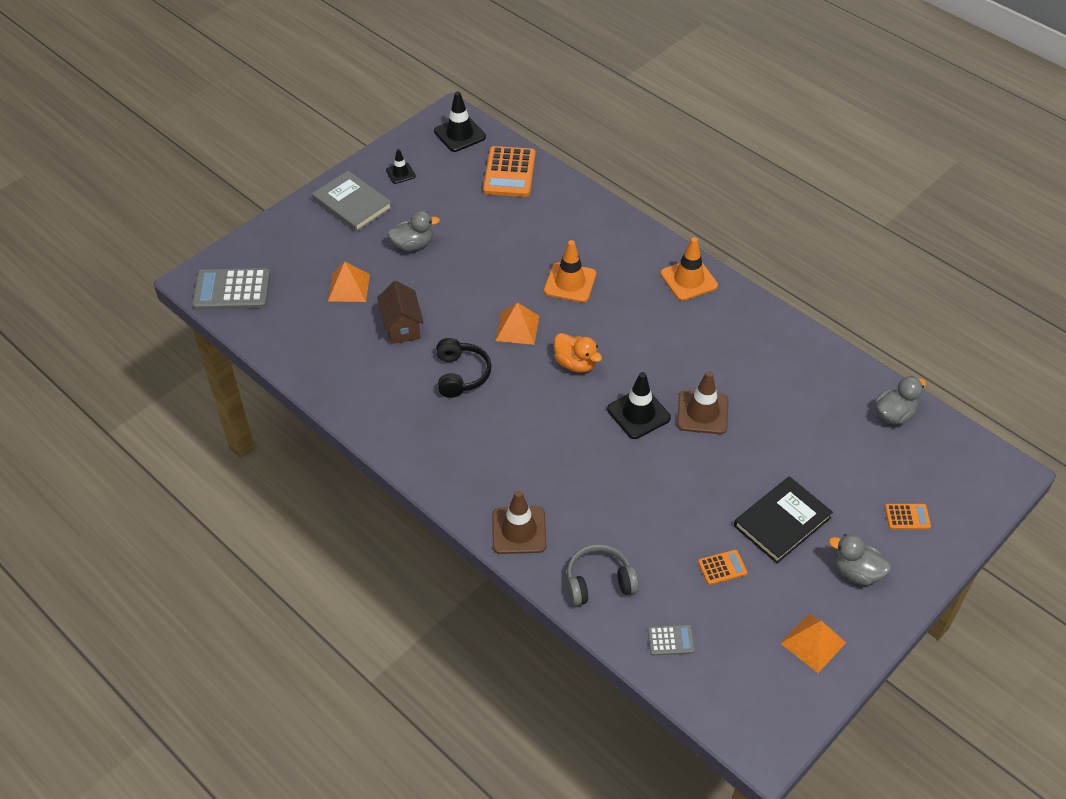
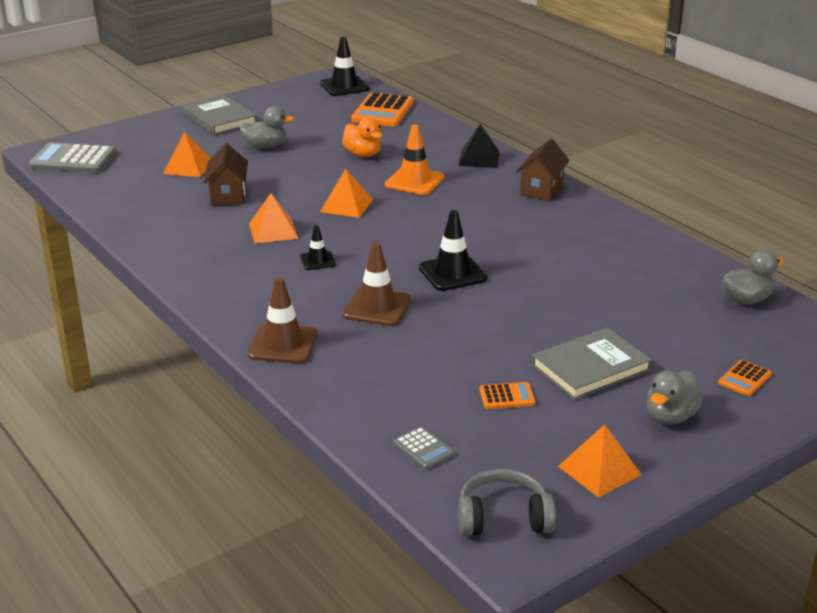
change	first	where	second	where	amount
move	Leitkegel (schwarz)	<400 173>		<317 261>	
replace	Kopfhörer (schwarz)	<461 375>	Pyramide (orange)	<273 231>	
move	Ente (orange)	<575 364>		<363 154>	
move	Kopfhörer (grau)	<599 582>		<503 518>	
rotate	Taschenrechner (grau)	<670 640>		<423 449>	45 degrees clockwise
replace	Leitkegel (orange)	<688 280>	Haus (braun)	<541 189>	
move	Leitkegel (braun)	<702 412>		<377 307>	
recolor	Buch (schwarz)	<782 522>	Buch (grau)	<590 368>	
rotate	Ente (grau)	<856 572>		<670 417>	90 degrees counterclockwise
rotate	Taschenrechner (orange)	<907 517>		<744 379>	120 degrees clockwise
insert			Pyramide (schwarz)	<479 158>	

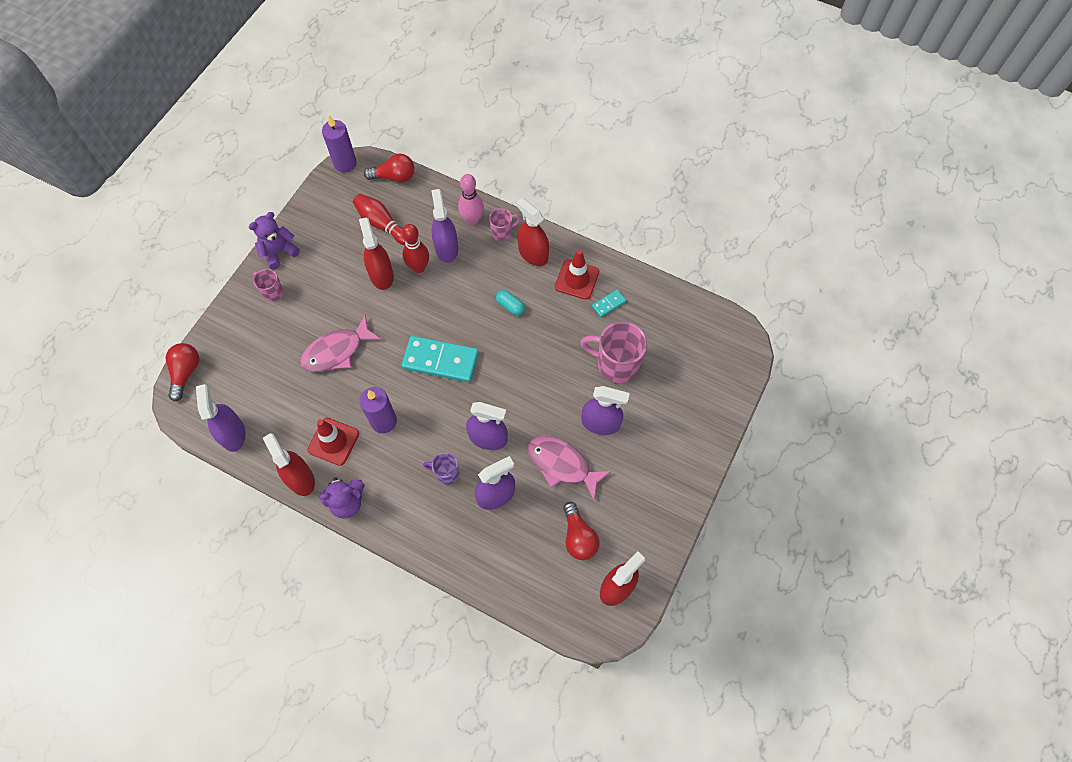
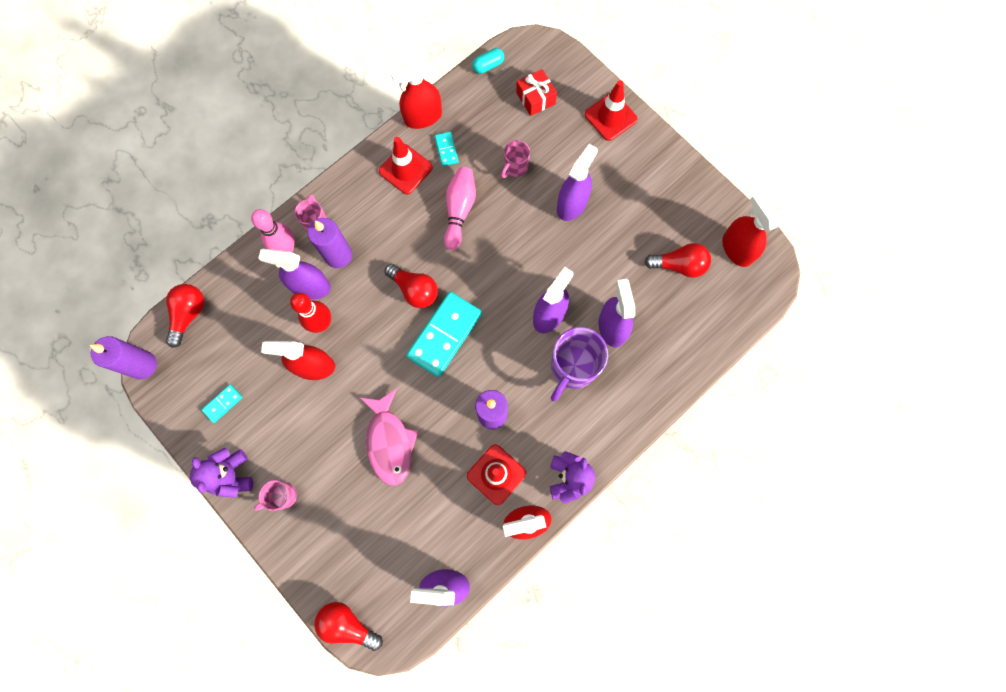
change	first	where	second	where	amount
delete	Bowlingkegel (rot)	<382 224>			
resize	Tasse (lila)	<446 473>		<572 368>	x1.86
move	Kapsel (türkis)	<510 306>		<488 66>	
move	Sprühflasche (rot)	<533 254>		<423 117>	
delete	Fisch (rosa)	<562 464>			
resize	Tasse (rosa)	<616 364>		<515 167>	x0.54
insert			Dominostein (türkis)	<223 403>	
insert			Kerze (lila)	<338 255>	
insert			Glühbirne (rot)	<415 290>	
insert			Bowlingkegel (rosa)	<459 211>	
insert			Geschenk (rot)	<535 98>	
insert			Leitkegel (rot)	<610 117>	

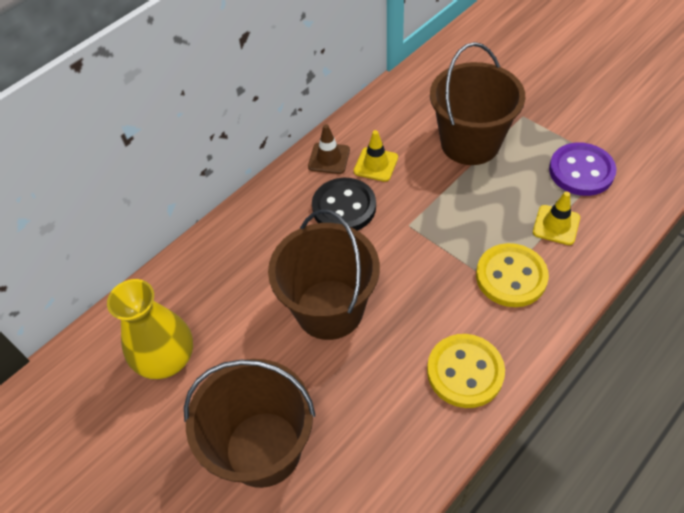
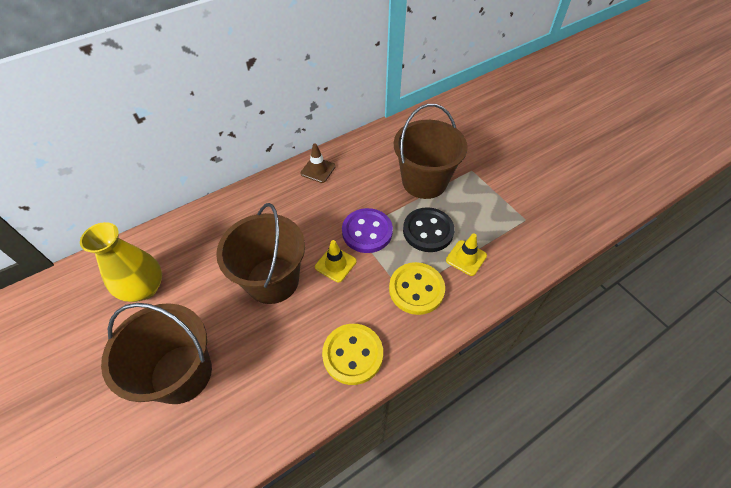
change	first	where	second	where	amount
move	Knopf (schwarz)	<344 207>		<428 231>	
move	Leitkegel (gelb)	<376 164>		<335 264>	
move	Knopf (lila)	<581 171>		<367 232>	

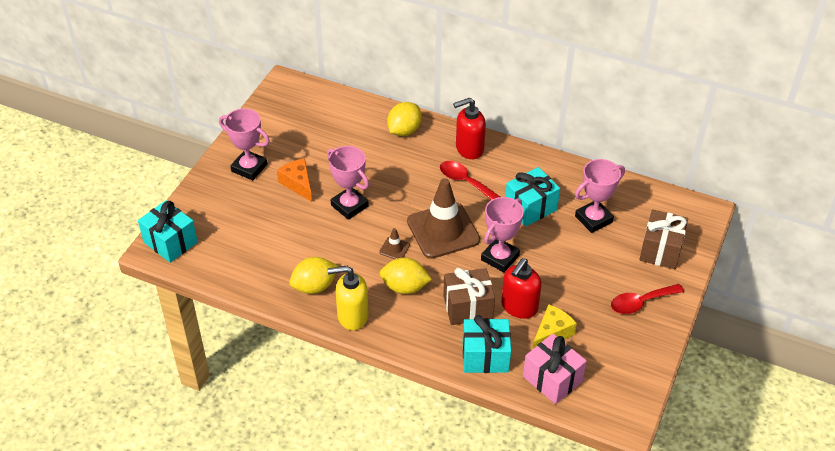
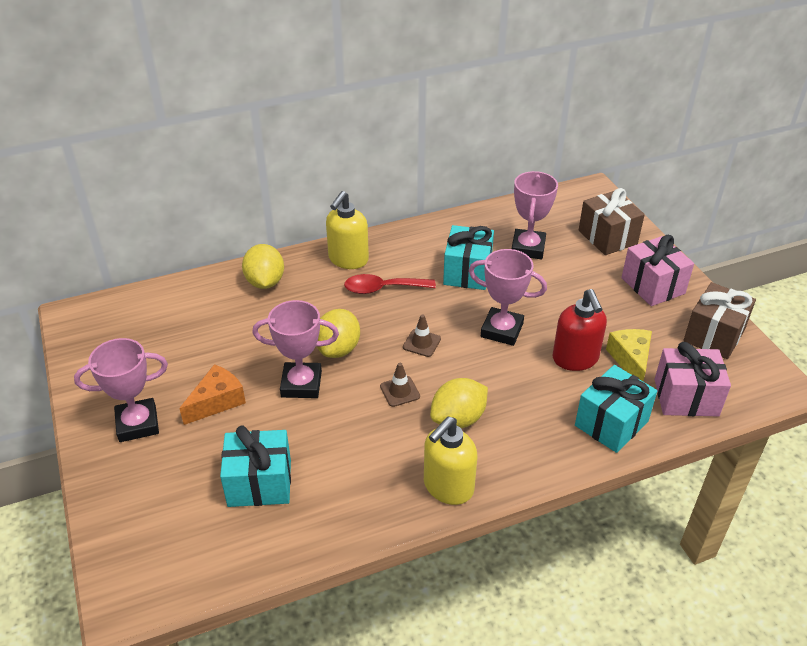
change	first	where	second	where	amount
move	Geschenk (türkis)	<170 242>		<259 483>	
rotate	Käse (orange)	<298 184>		<217 401>	120 degrees clockwise
move	Zitrone (gelb)	<314 286>		<338 349>	
resize	Leitkegel (braun)	<443 230>		<421 343>	x0.41
move	Geschenk (braun)	<468 307>		<714 335>	
recolor	Seifenspender (rot)	<469 149>	Seifenspender (gelb)	<348 260>	
rotate	Pokal (rosa)	<500 258>		<502 330>	60 degrees counterclockwise
replace	Löffel (rot)	<640 303>	Geschenk (rosa)	<653 286>	

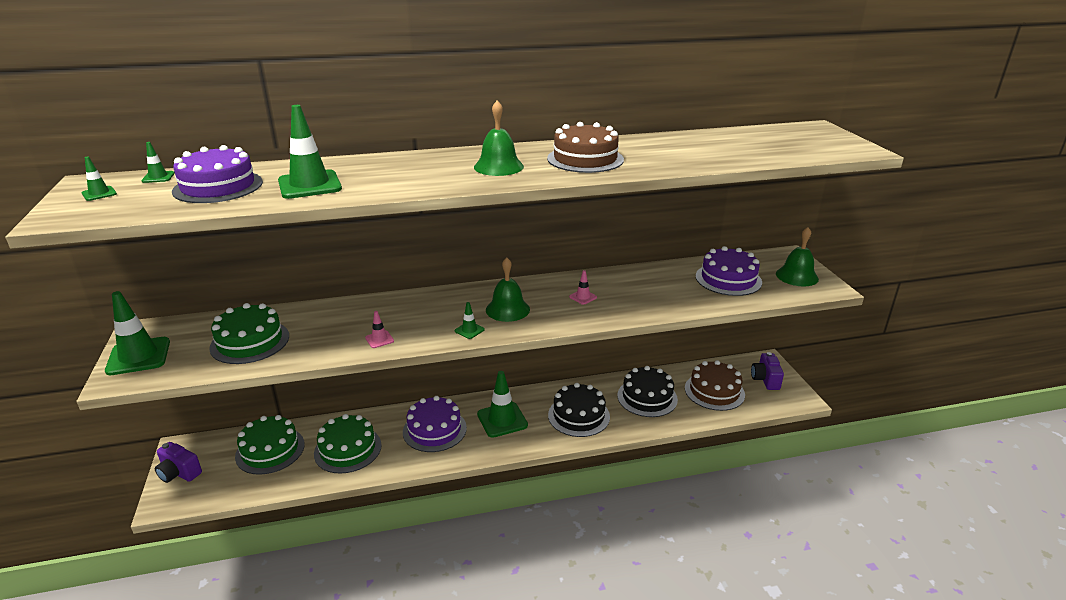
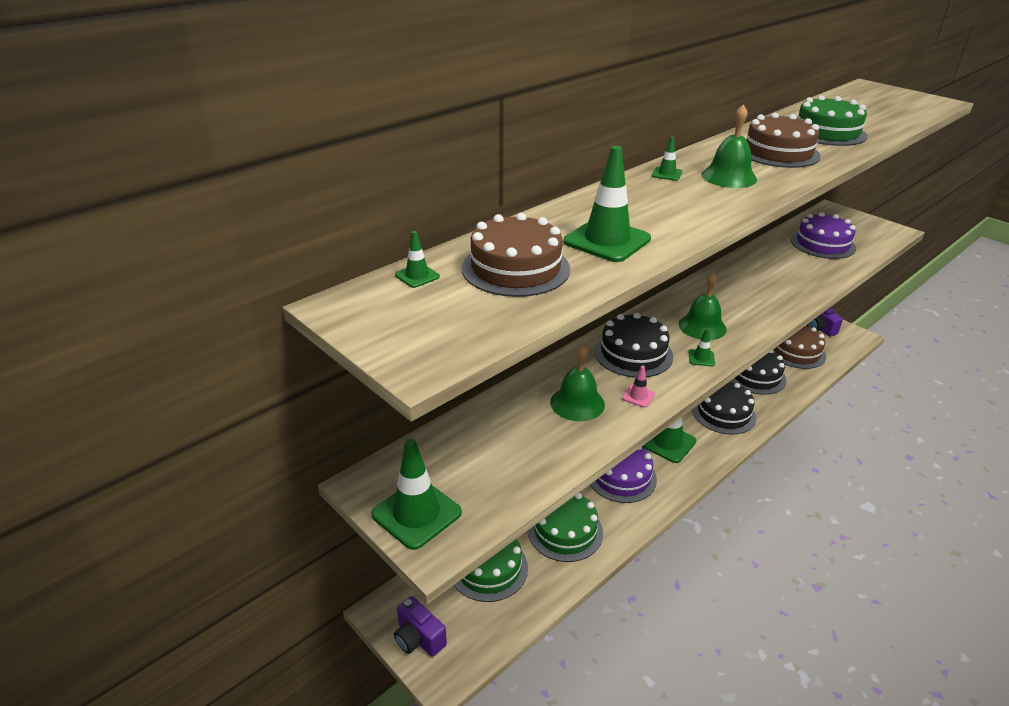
change	first	where	second	where	amount
move	Leitkegel (grün)	<99 194>		<667 174>	
rotate	Kamera (lila)	<179 473>		<418 638>	45 degrees clockwise
recolor	Kuchen (lila)	<218 186>	Kuchen (braun)	<515 268>	
move	Kuchen (grün)	<250 342>		<827 132>	
delete	Leitkegel (rosa)	<583 297>			
move	Glocke (grün)	<797 276>		<577 403>	
insert			Kuchen (schwarz)	<633 353>	

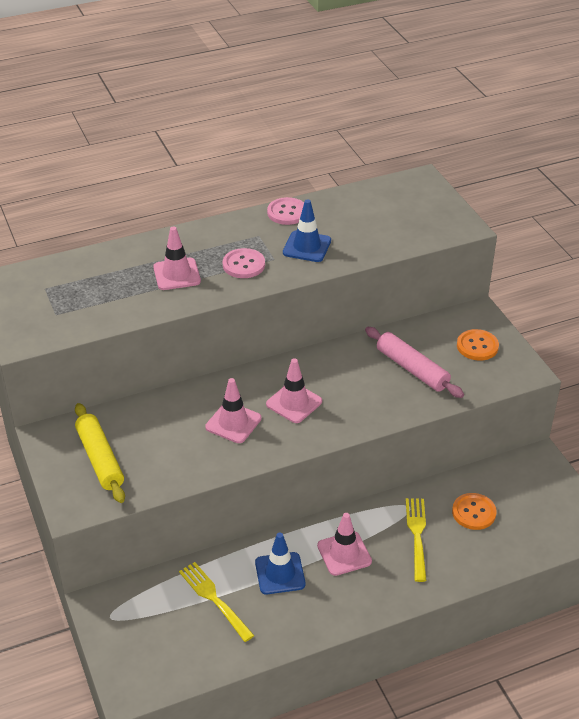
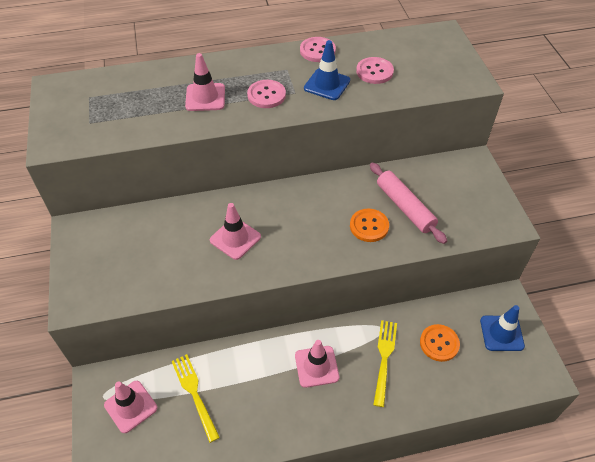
change	first	where	second	where	amount
delete	Nudelholz (gelb)	<100 459>			
move	Leitkegel (blau)	<280 573>		<501 333>	
move	Leitkegel (rosa)	<294 403>		<131 406>	
move	Knopf (orange)	<477 346>		<369 226>	
insert			Knopf (rosa)	<374 72>	

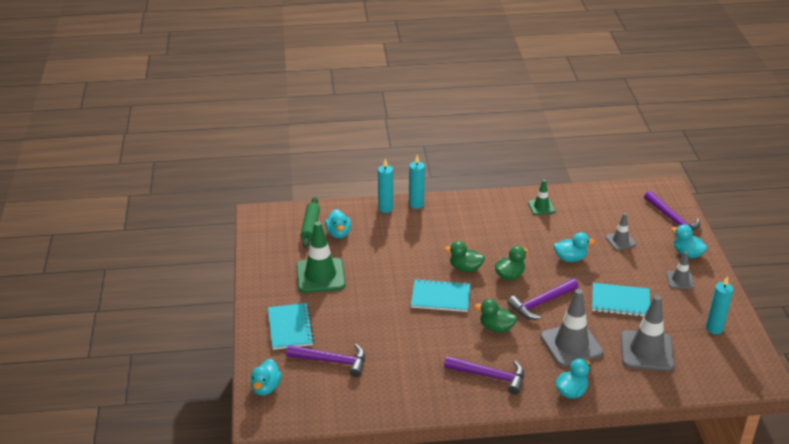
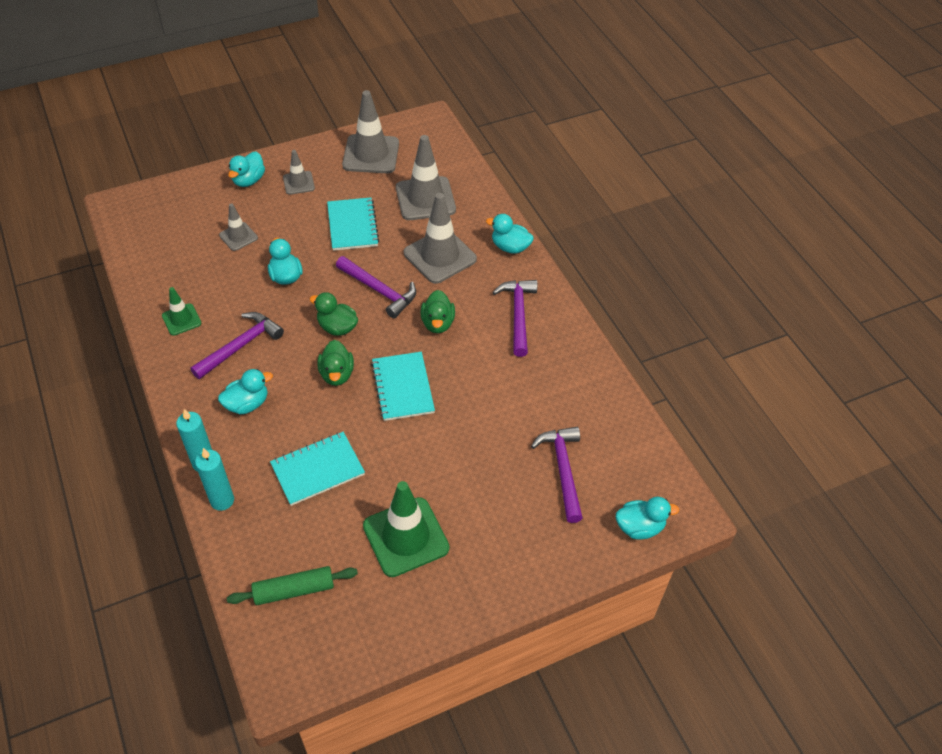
change	first	where	second	where	amount
move	Notizbuch (türkis)	<290 328>		<317 470>	
move	Ente (türkis)	<338 233>		<247 404>	
move	Hammer (lila)	<672 219>		<240 346>	
replace	Kerze (türkis)	<714 328>	Leitkegel (grau)	<371 154>	

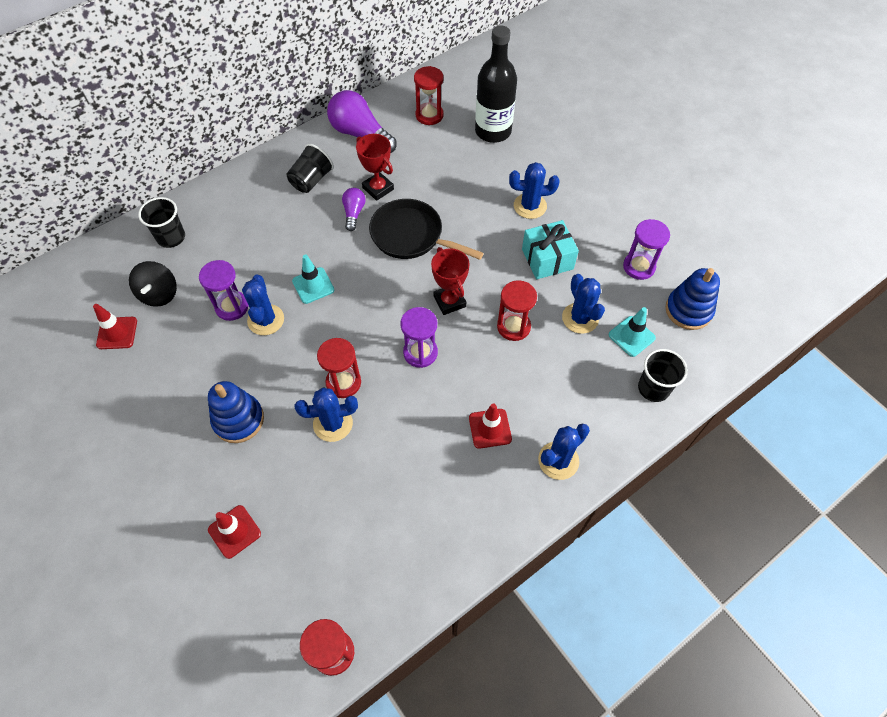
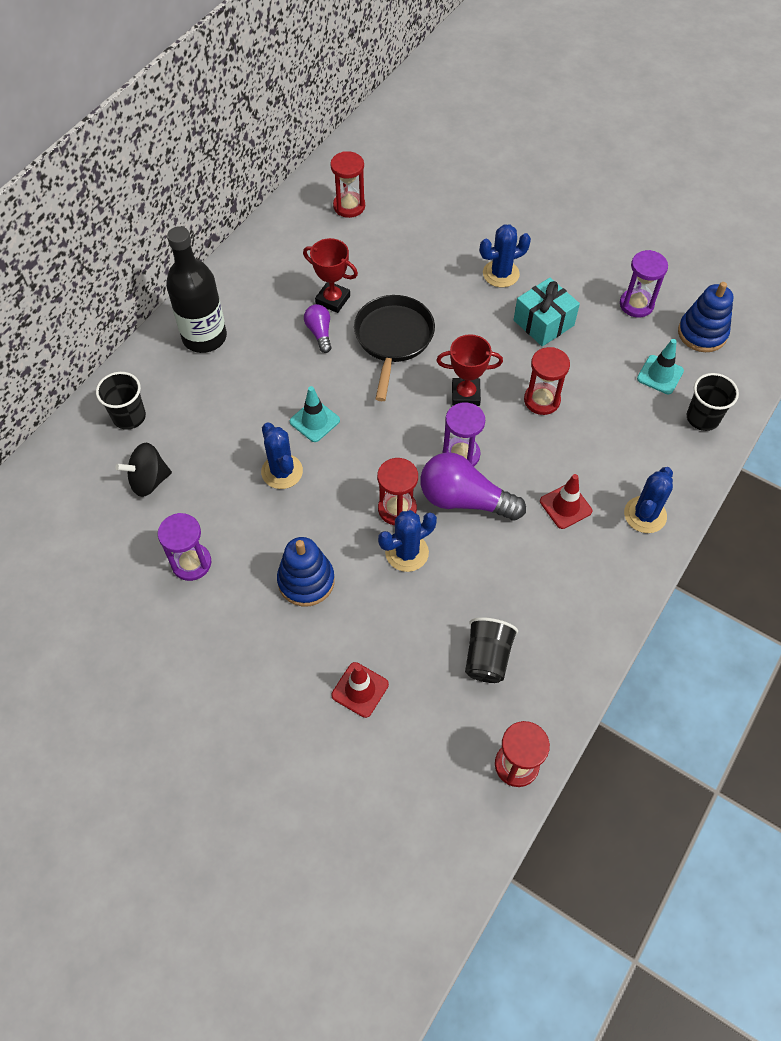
change	first	where	second	where	amount
delete	Leitkegel (rot)	<117 333>			
rotate	Kreisel (schwarz)	<159 294>		<149 481>	90 degrees clockwise
move	Sanduhr (lila)	<232 307>		<191 563>	
move	Becher (schwarz)	<311 180>		<487 657>	
move	Glühbirne (lila)	<360 134>		<464 500>	
rotate	Pfanne (schwarz)	<411 236>		<393 339>	90 degrees clockwise
rotate	Pokal (rot)	<449 301>		<465 394>	45 degrees counterclockwise
move	Flasche (schwarz)	<493 131>		<204 337>	
delete	Kaktus (blau)	<580 318>			

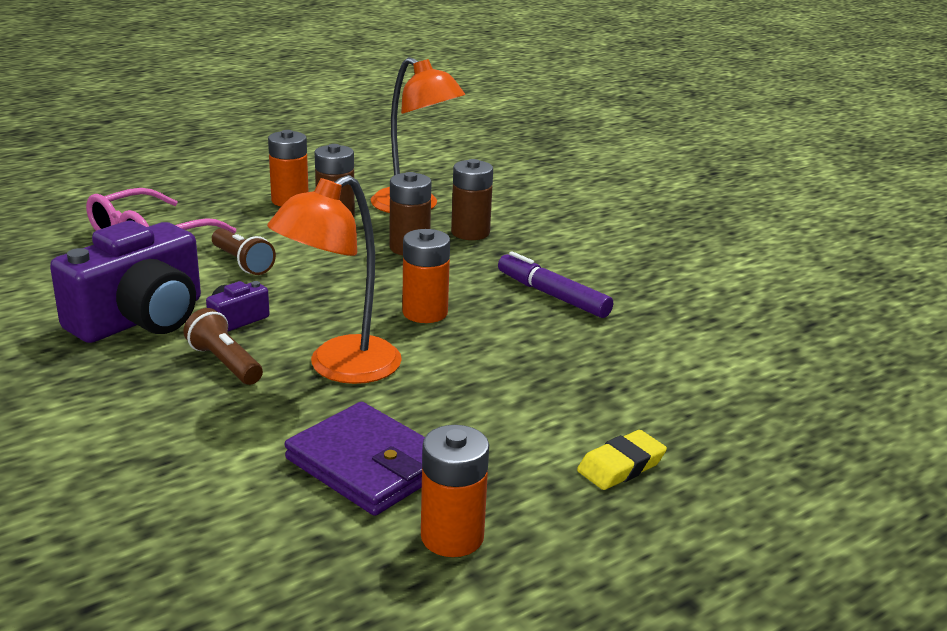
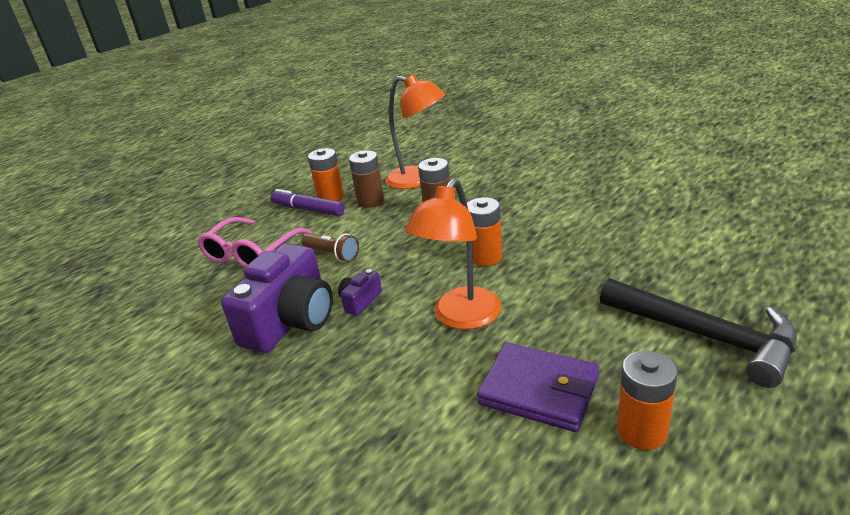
change	first	where	second	where	amount
delete	Taschenlampe (braun)	<225 363>			
delete	Batterie (braun)	<470 232>			
move	Filzstift (lila)	<552 295>		<308 209>	
replace	Radiergummi (gelb)	<621 466>	Hammer (schwarz)	<705 336>	

